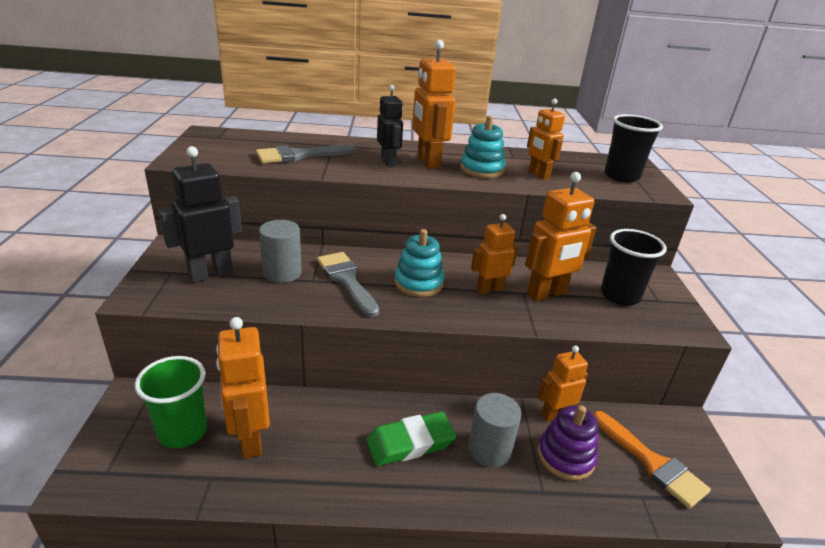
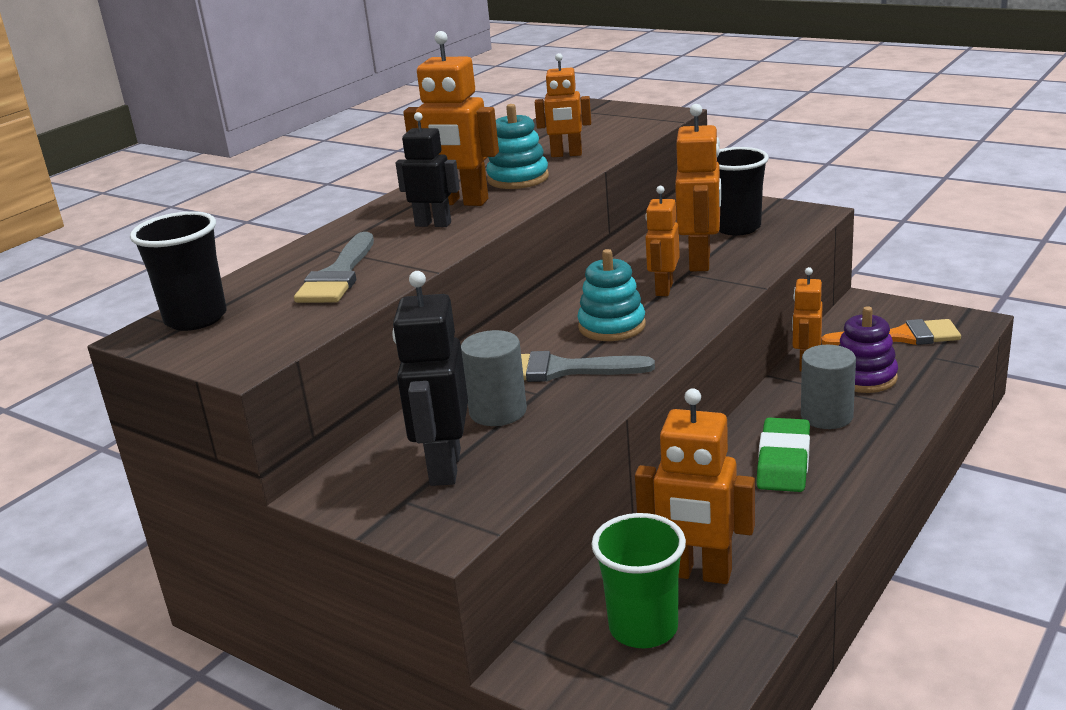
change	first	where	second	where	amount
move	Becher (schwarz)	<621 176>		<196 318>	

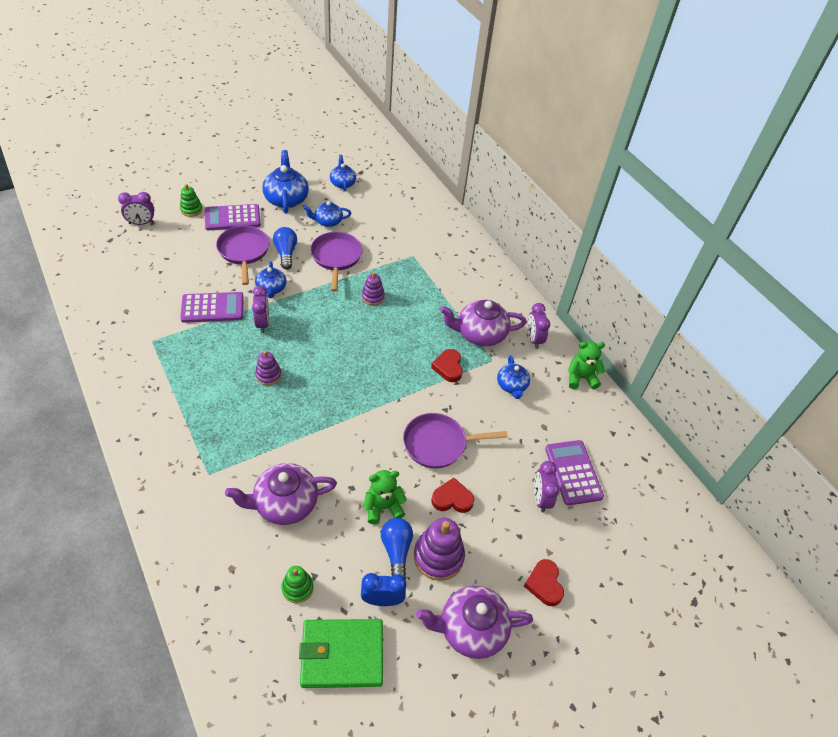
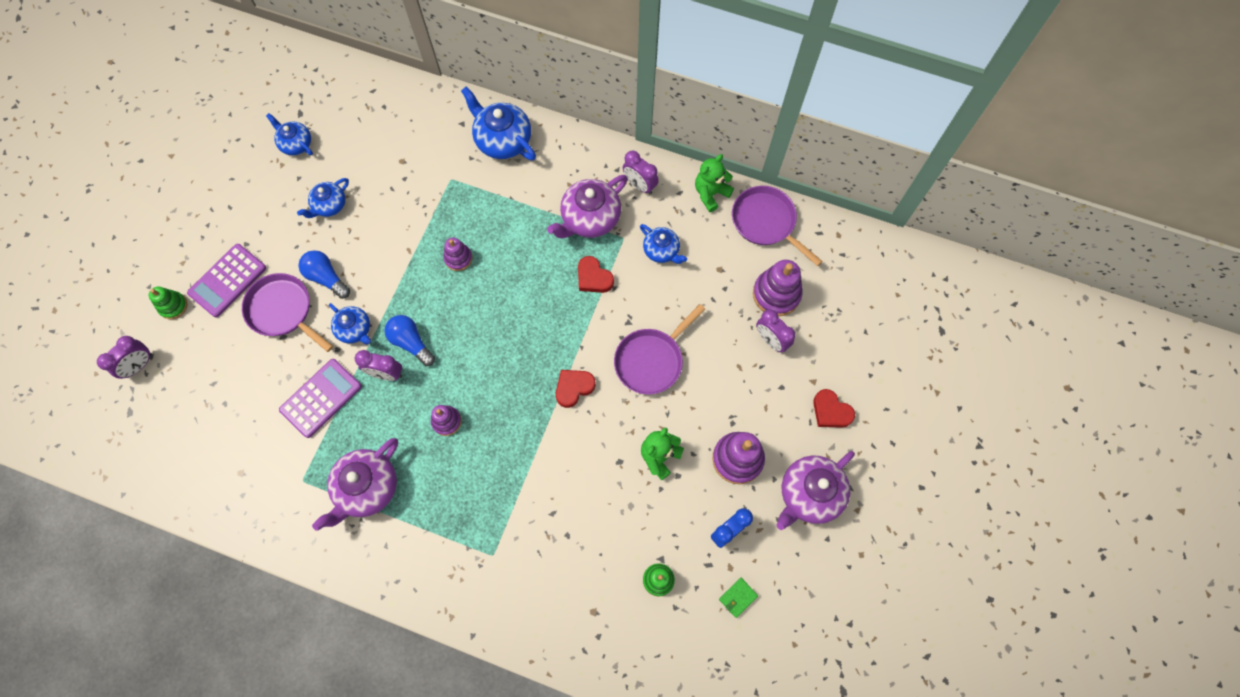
change	first	where	second	where	amount
move	Teekanne (lila)	<284 503>		<367 488>	
rotate	Wecker (lila)	<263 323>		<386 373>	150 degrees clockwise
move	Teekanne (blau)	<286 199>		<502 140>	
resize	Geldbörse (grün)	<342 654>		<738 597>	x0.41
move	Pfanne (lila)	<336 258>		<766 222>	
move	Glühbirne (blau)	<396 551>		<411 342>	
move	Herz (rot)	<452 499>		<574 388>	
replace	Taschenrechner (lila)	<573 472>	Stapelspielzeug (lila)	<776 294>	

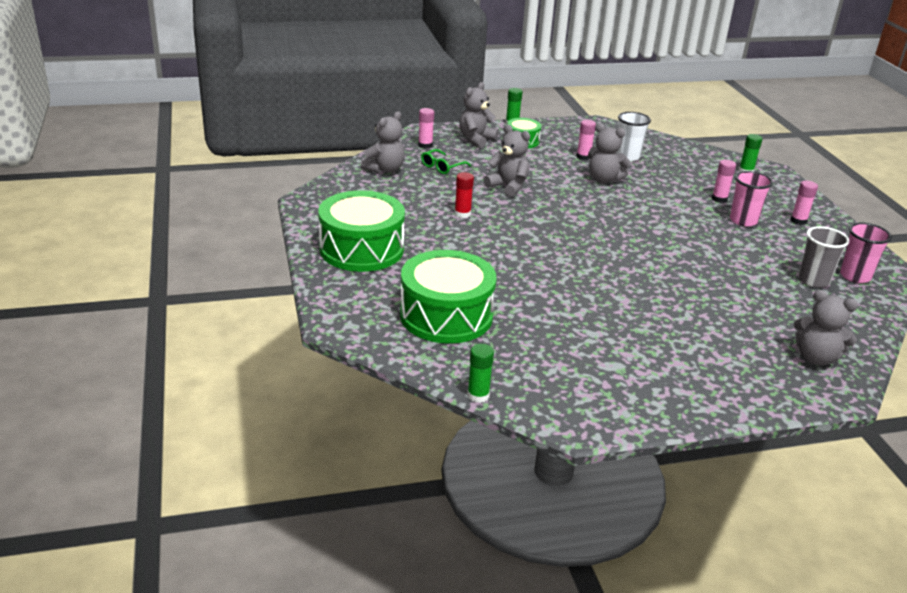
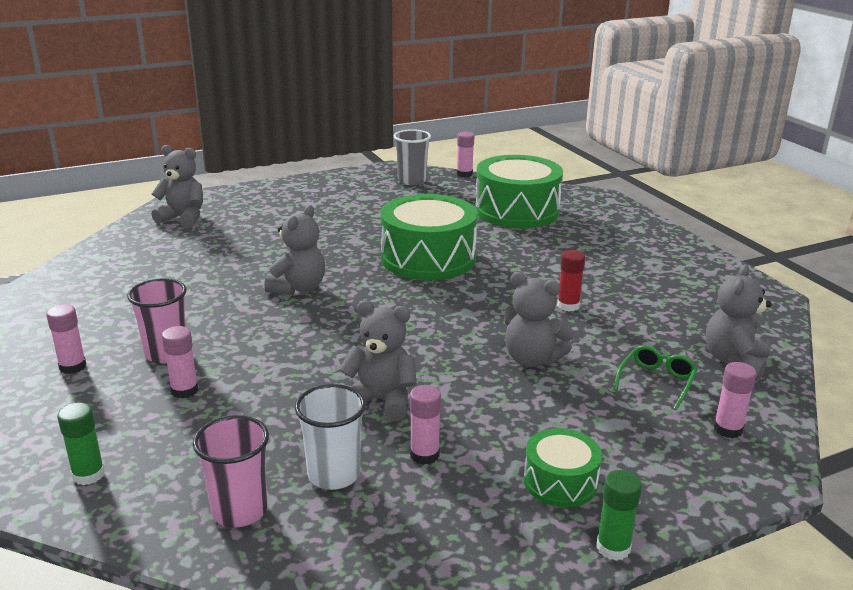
change	first	where	second	where	amount
move	Trommel (grün)	<361 249>		<428 258>	
move	Teddybär (grau)	<476 139>		<298 288>	
recolor	Klebestift (grün)	<478 395>	Klebestift (rosa)	<464 174>	
move	Becher (grau)	<813 280>		<412 181>	
move	Becher (rosa)	<855 276>		<239 510>	

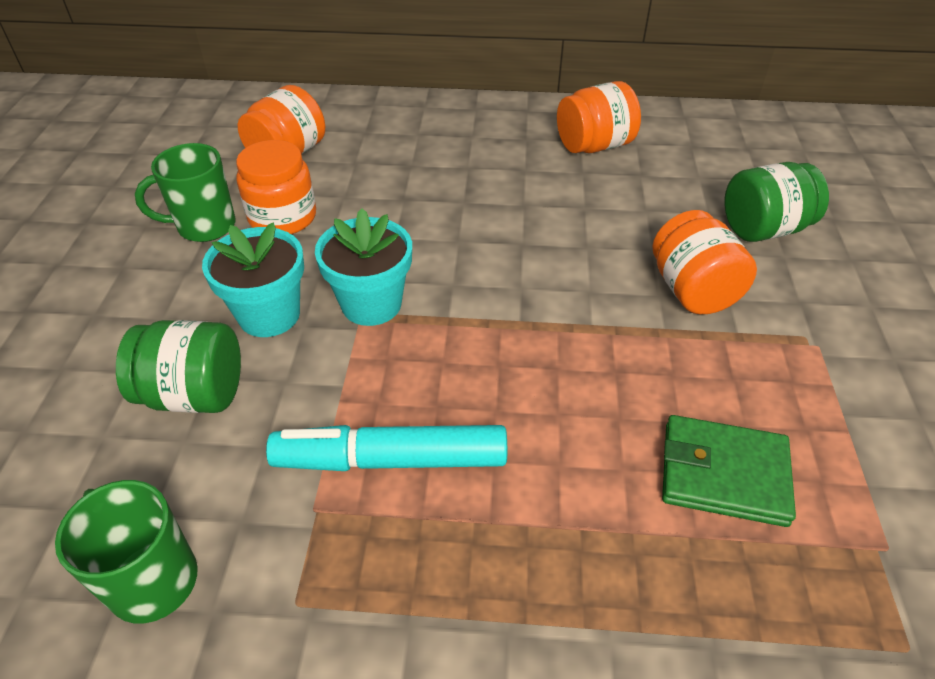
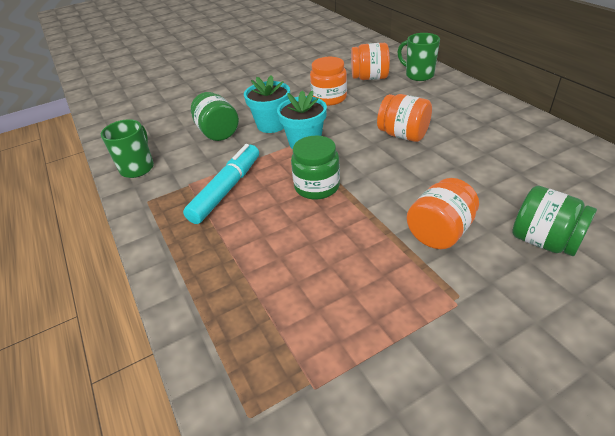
change	first	where	second	where	amount
move	Tasse (grün)	<205 226>		<418 75>	
rotate	Filzstift (türkis)	<391 460>		<226 190>	60 degrees clockwise
move	Einmachglas (orange)	<594 146>		<403 135>	
delete	Geldbörse (grün)	<723 474>			
insert			Einmachglas (grün)	<317 186>	

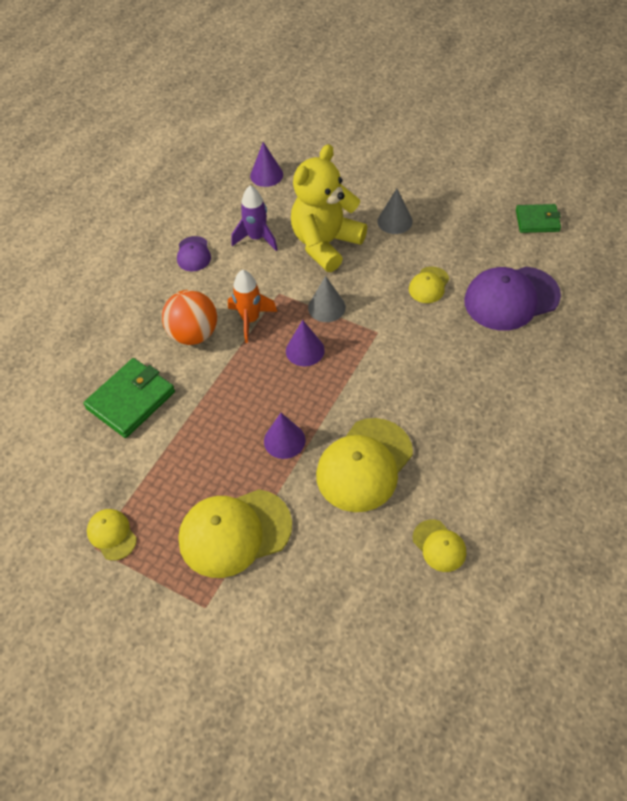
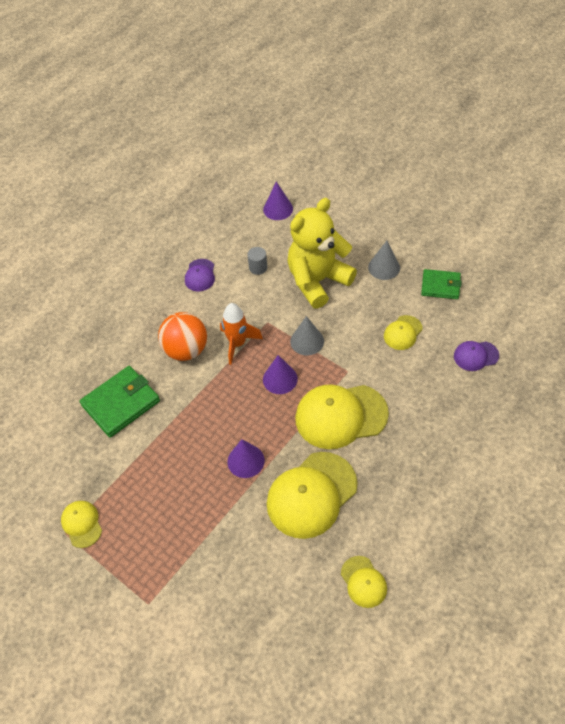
change	first	where	second	where	amount
move	Kappe (gelb)	<234 532>		<340 416>	
replace	Rakete (lila)	<257 238>	Vollzylinder (grau)	<258 267>	
resize	Kappe (lila)	<511 298>		<475 356>	x0.50
move	Geldbörse (grün)	<537 220>		<440 286>	

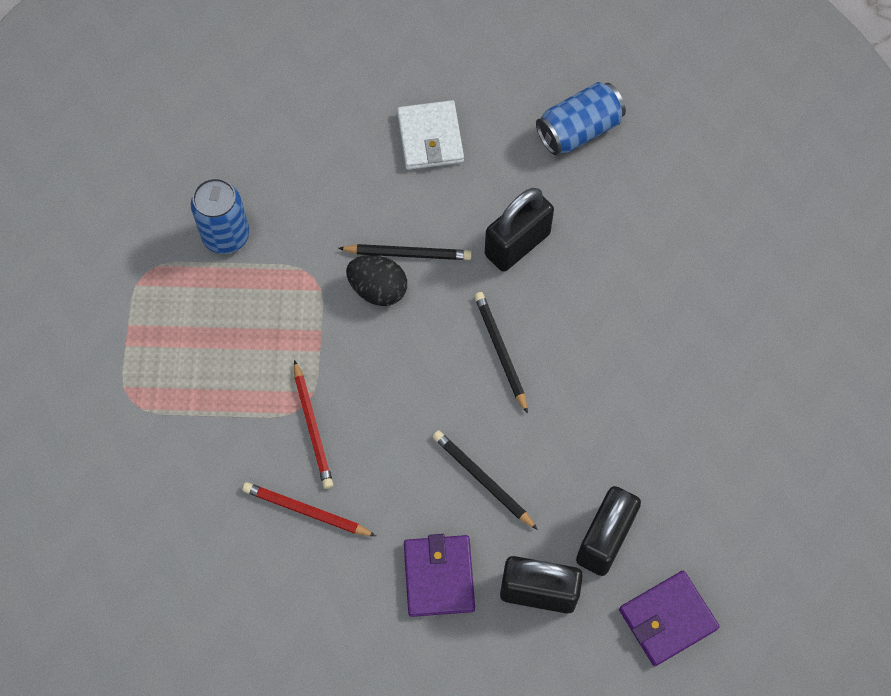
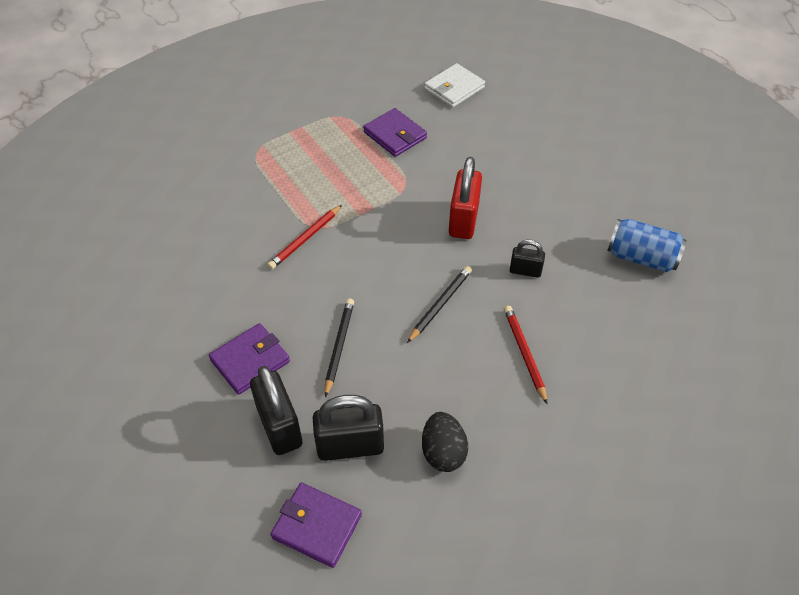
change	first	where	second	where	amount
replace	Dose (blau)	<226 236>	Geldbörse (lila)	<395 135>	
move	Bleistift (rot)	<306 511>		<524 353>	
replace	Bleistift (schwarz)	<408 254>	Vorhängeschloss (rot)	<463 220>	
move	Ei (schwarz)	<378 289>		<443 452>	
move	Geldbörse (weiß)	<430 138>		<454 88>	
resize	Vorhängeschloss (schwarz)	<517 244>		<525 271>	x0.56

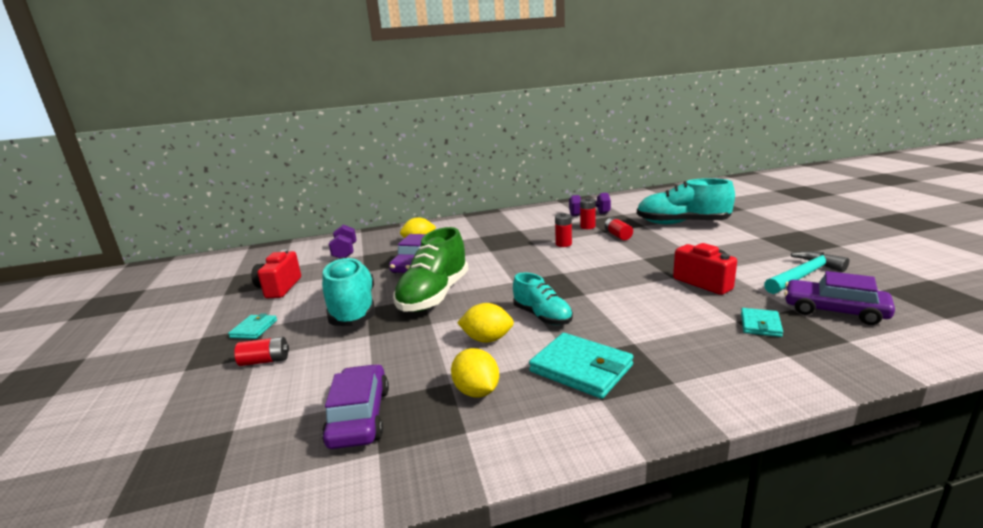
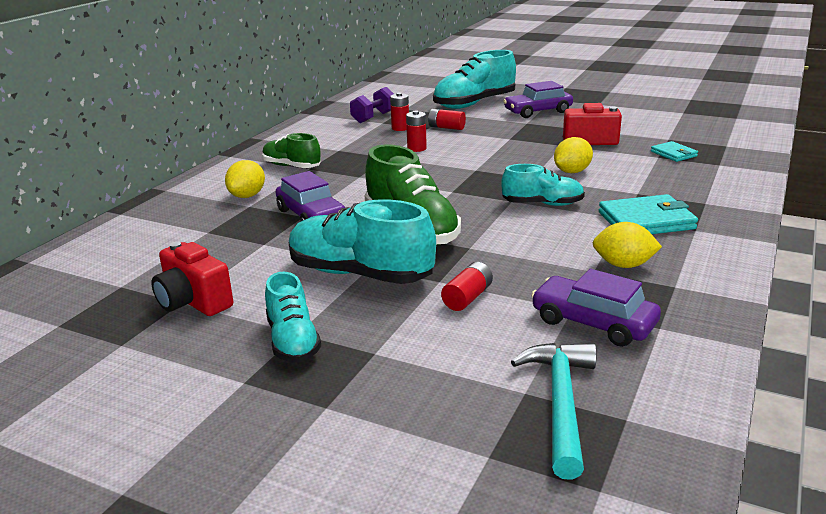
change	first	where	second	where	amount
replace	Geldbörse (türkis)	<254 329>	Schuh (türkis)	<293 341>	
move	Batterie (rot)	<265 361>		<467 298>	
delete	Hantel (lila)	<345 252>			
move	Zitrone (gelb)	<487 339>		<572 172>	
move	Hammer (türkis)	<803 275>		<560 403>	
move	Auto (lila)	<834 311>		<538 111>	
insert			Schuh (grün)	<292 166>	

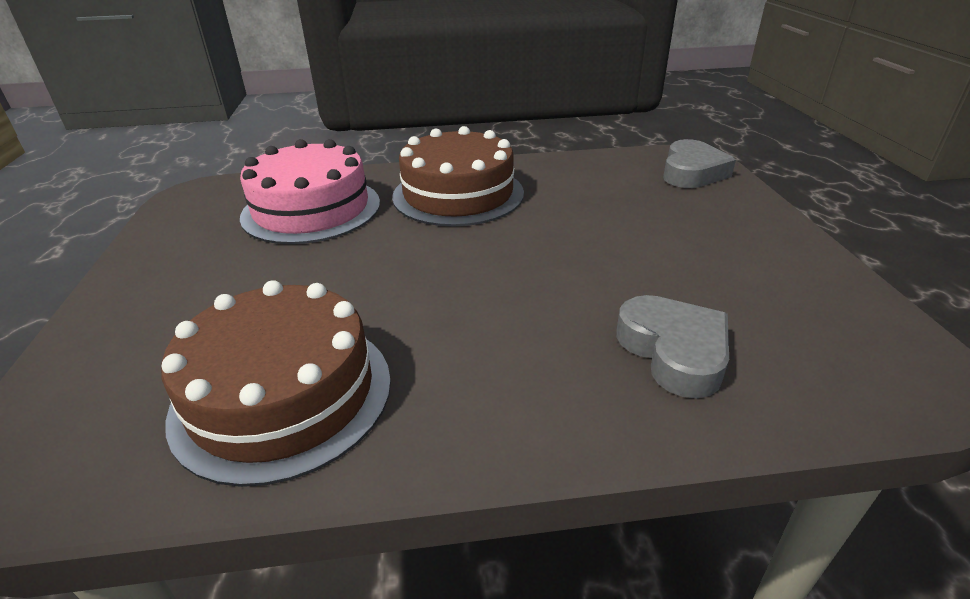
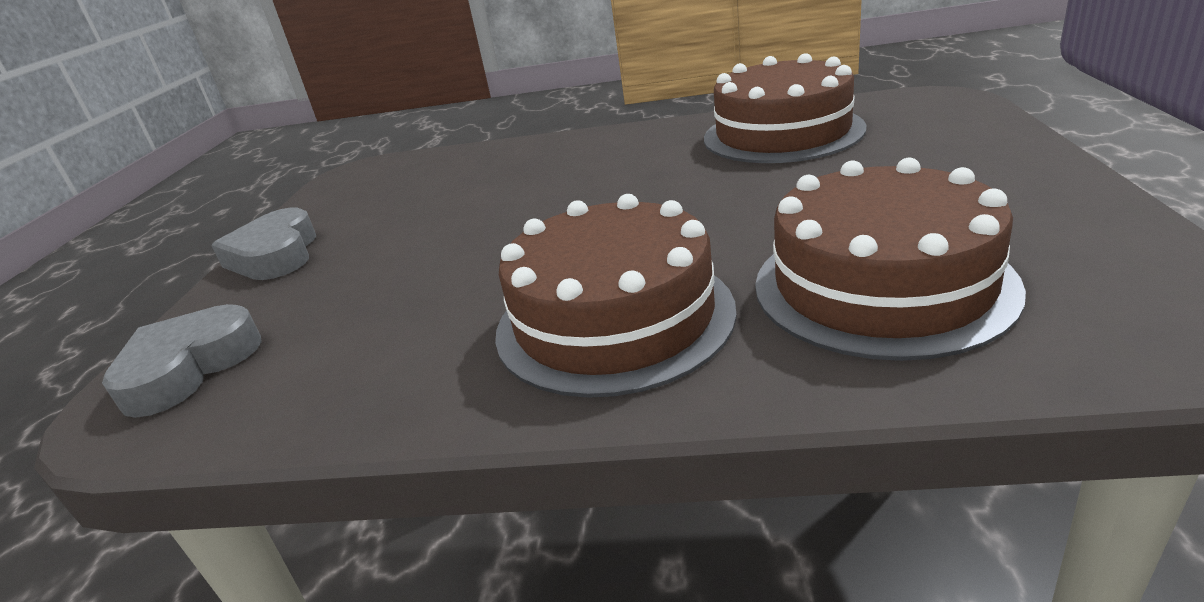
change	first	where	second	where	amount
recolor	Kuchen (rosa)	<311 209>	Kuchen (braun)	<882 285>	
move	Herz (grau)	<673 351>		<275 255>	

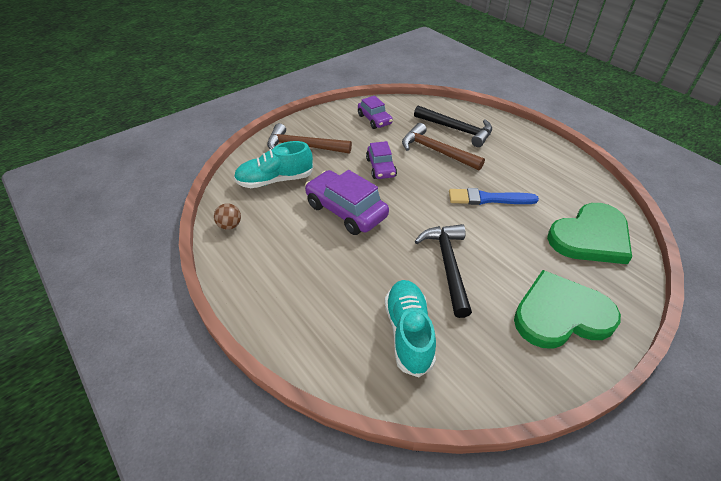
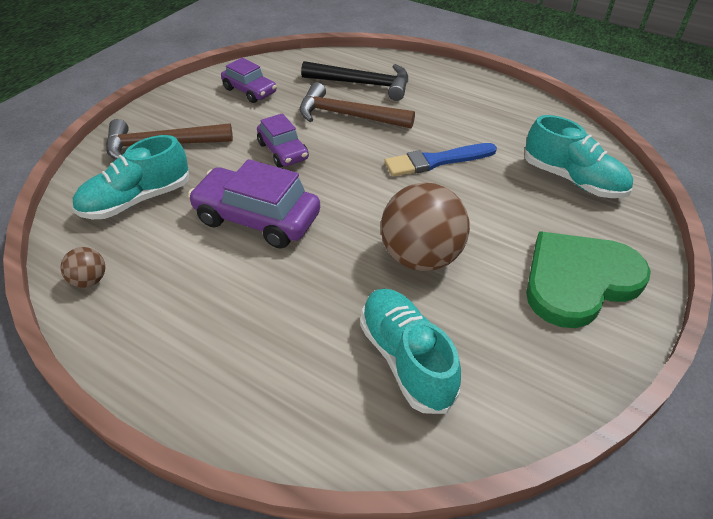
change	first	where	second	where	amount
replace	Hammer (schwarz)	<448 265>	Ball (braun)	<421 257>	
replace	Herz (grün)	<590 237>	Schuh (türkis)	<572 179>	

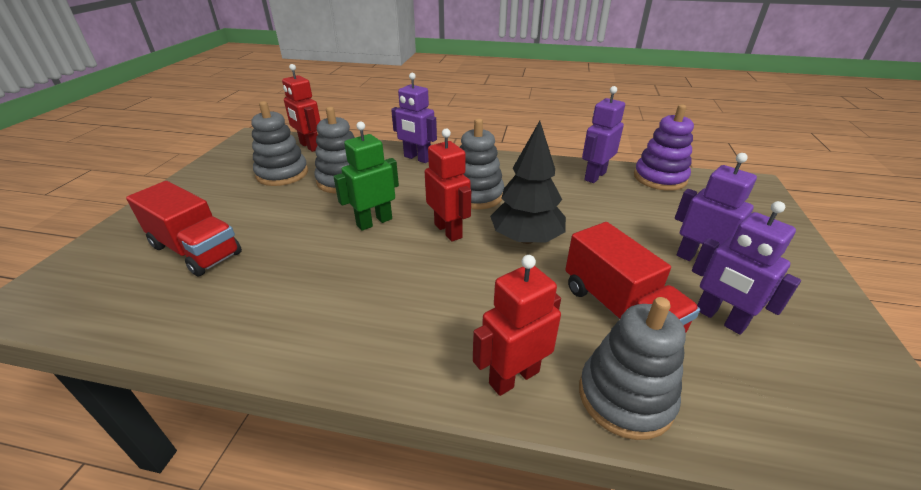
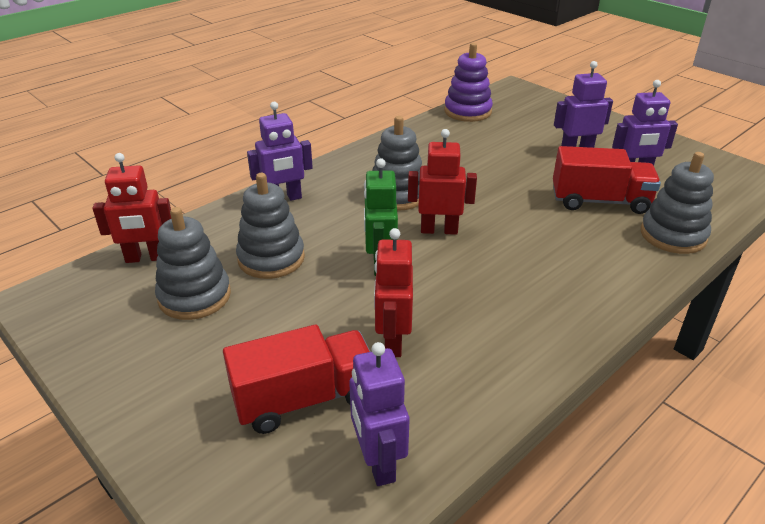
change	first	where	second	where	amount
move	Roboter (rot)	<513 377>		<392 341>	
delete	Baum (schwarz)	<526 238>			
move	Roboter (lila)	<594 176>		<378 462>	

